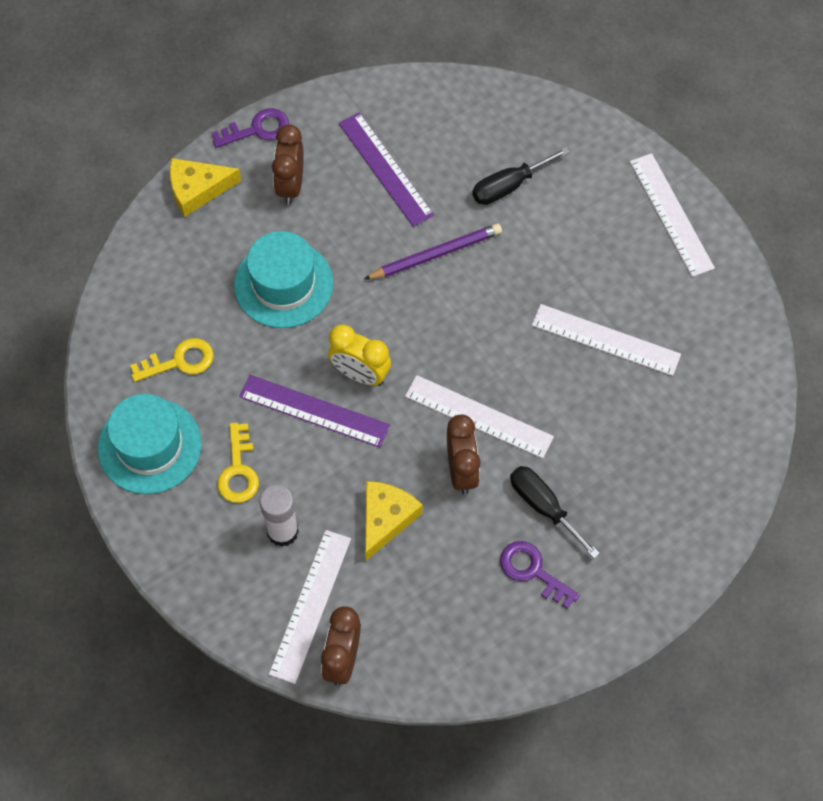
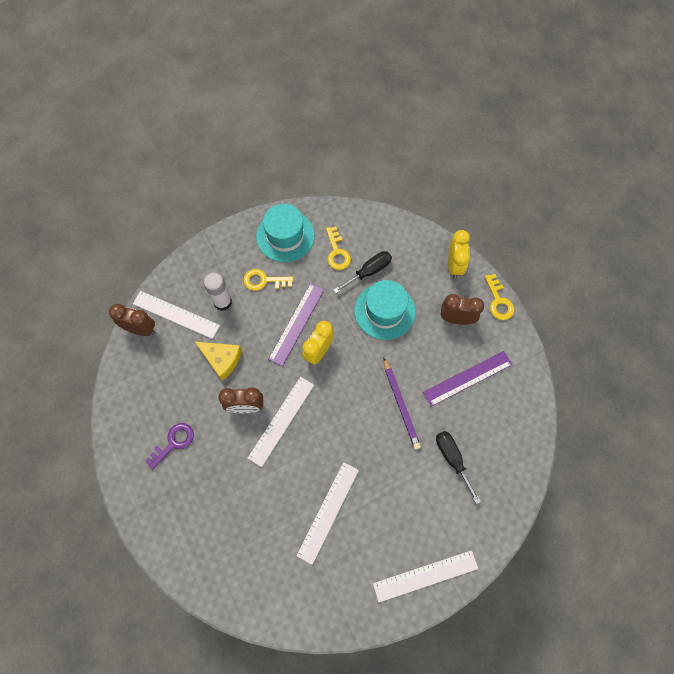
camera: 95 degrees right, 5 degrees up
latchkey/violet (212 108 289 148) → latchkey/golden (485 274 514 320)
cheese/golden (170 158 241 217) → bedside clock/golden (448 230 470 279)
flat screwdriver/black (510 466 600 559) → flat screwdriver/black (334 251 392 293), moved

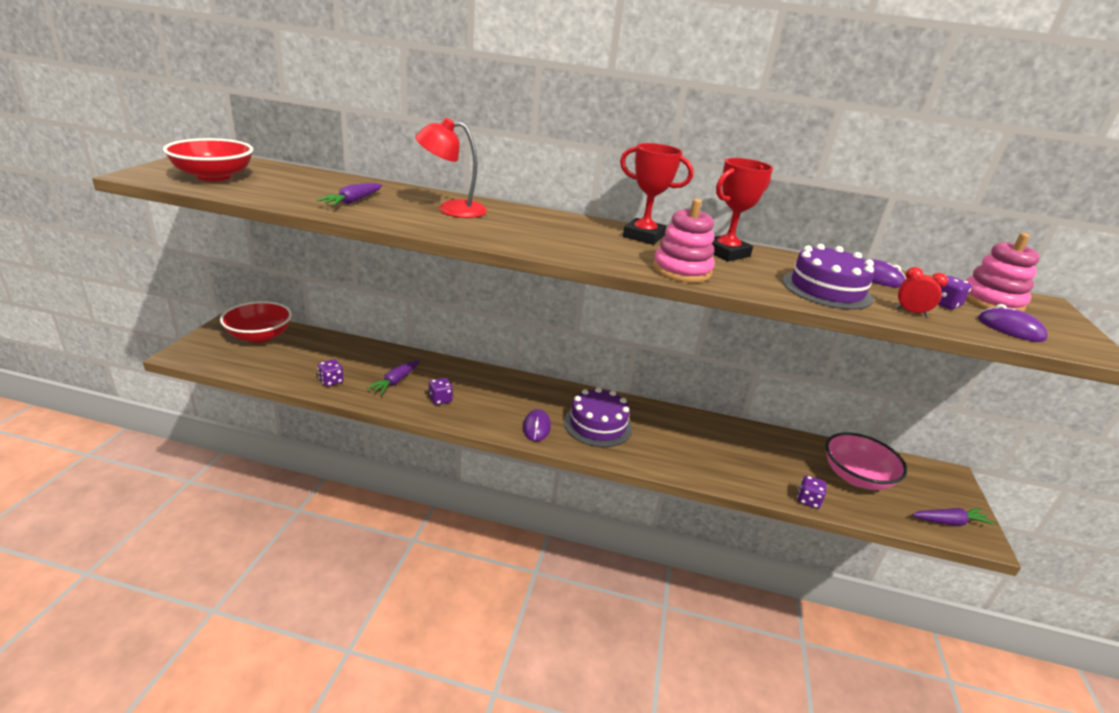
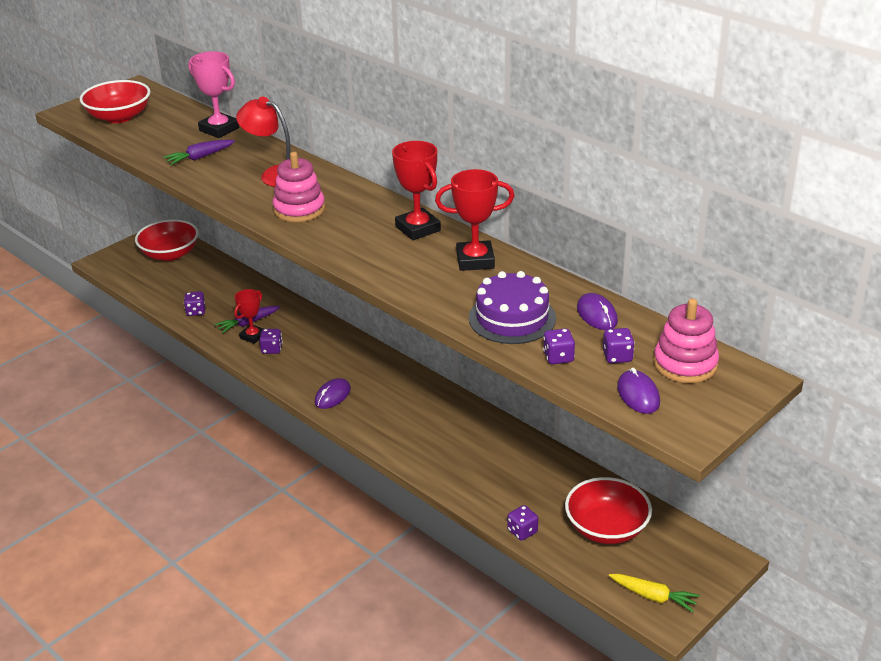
camera: 35 degrees right, 5 degrees up
ring stacker/pink (653 199 715 283) → ring stacker/pink (272 152 325 222), moved
bedside clock/scarlet (896 267 948 317) → game die/violet (543 328 575 364)
cake/violet (564 387 632 447) → -
bowl/pink (825 432 907 490) → bowl/scarlet (565 477 652 544)
toy carrot/violet (912 508 995 526) → toy carrot/golden (609 574 700 612)
- → award cup/pink (188 51 239 138)
- → award cup/scarlet (234 289 263 344)

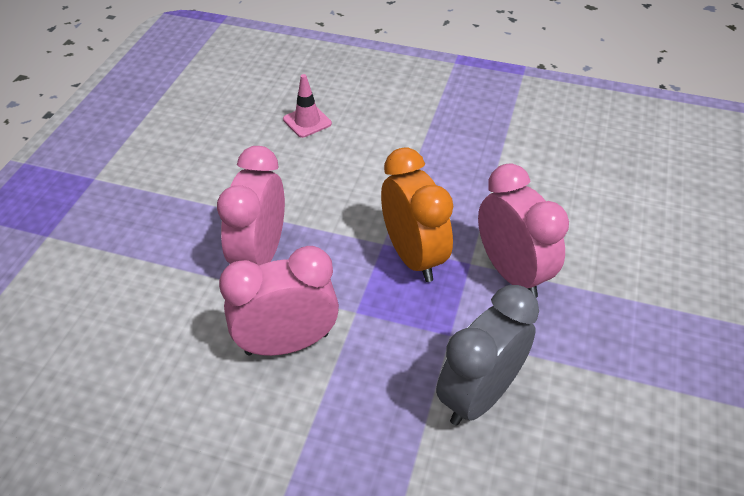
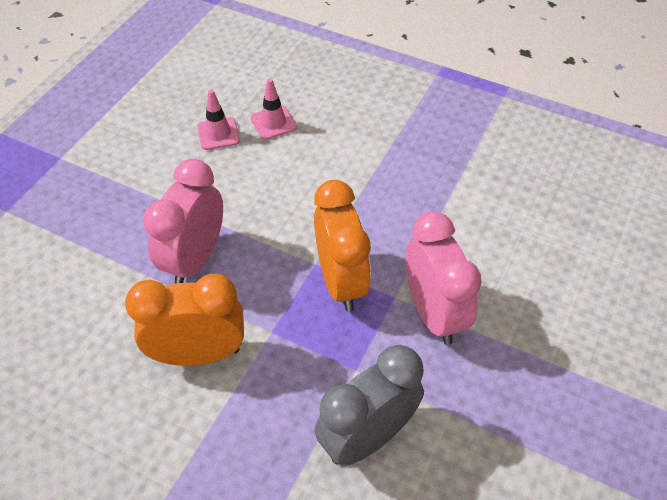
camera: 10 degrees right, 5 degrees up
bedside clock/pink (219 246 339 356) → bedside clock/orange-coloured (125 274 244 366)
- → safety cone/pink (197 90 240 150)

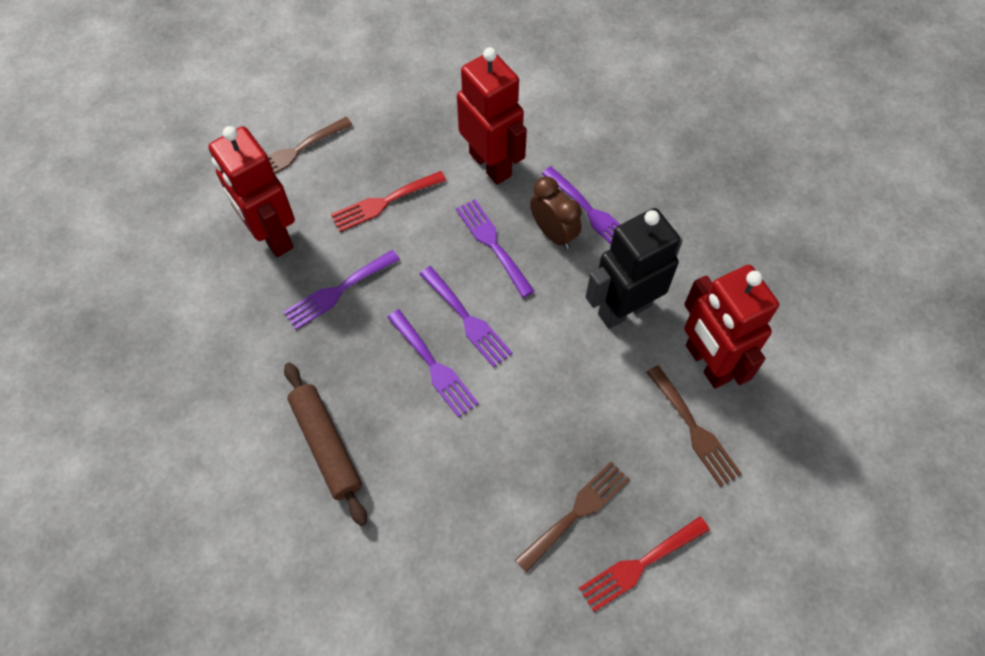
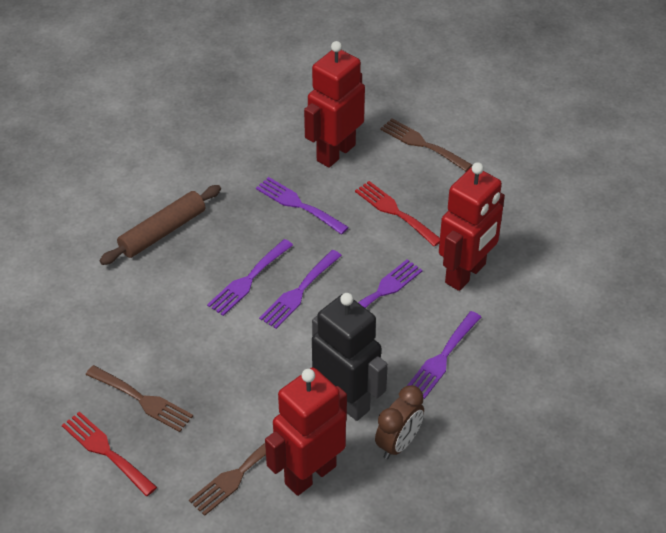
camera: 75 degrees right, 15 degrees down
bedside clock/russet (530 176 582 249) → bedside clock/russet (375 385 424 459), moved

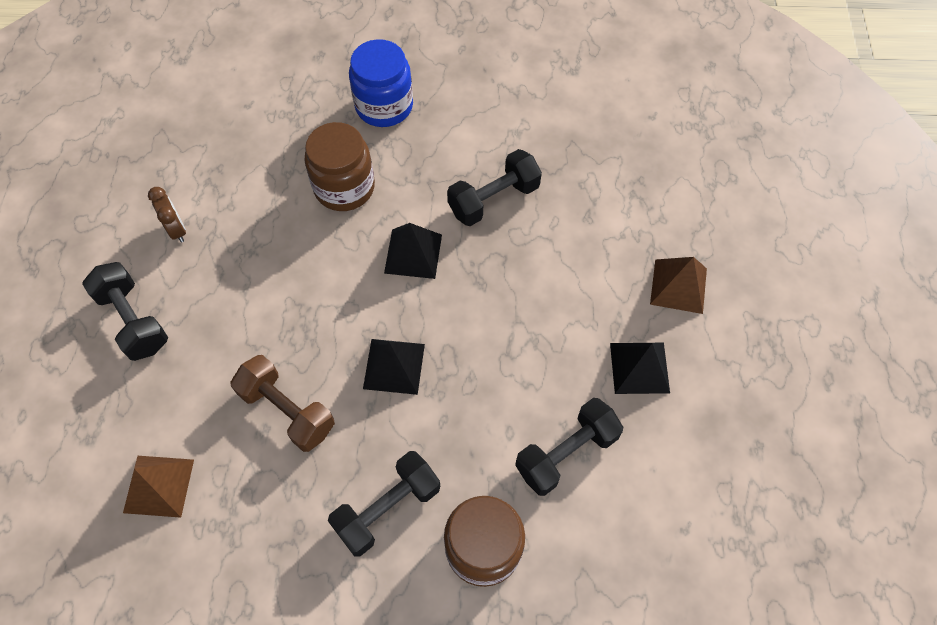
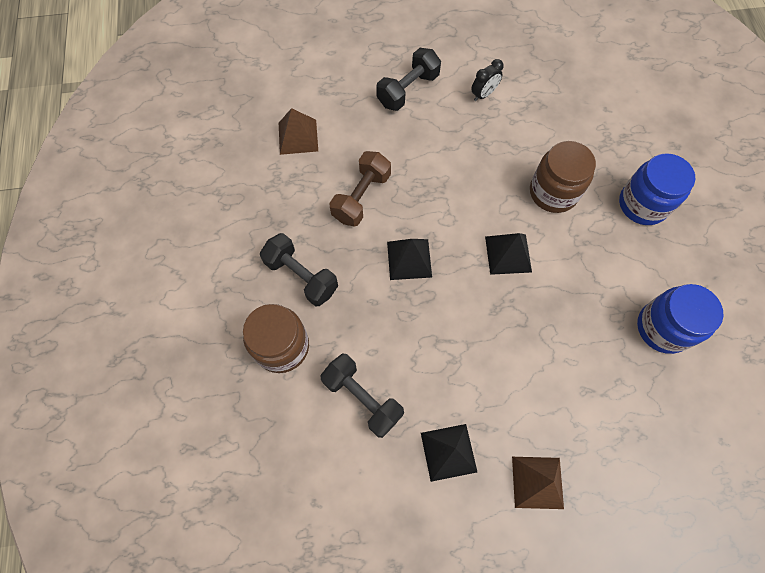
camera: 80 degrees right, 5 degrees up
free weight/black (447 149 542 226) → -
bedside clock/russet (148 187 186 243) → bedside clock/black (471 59 503 101)
- → jar/royal blue (637 284 724 354)

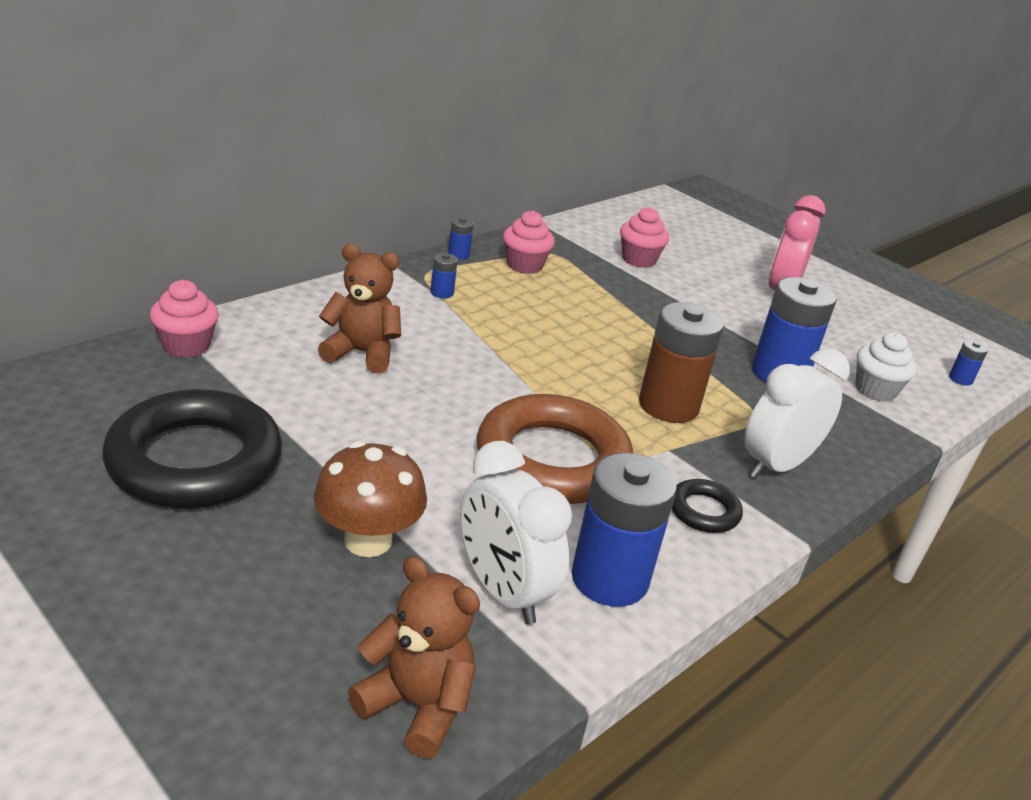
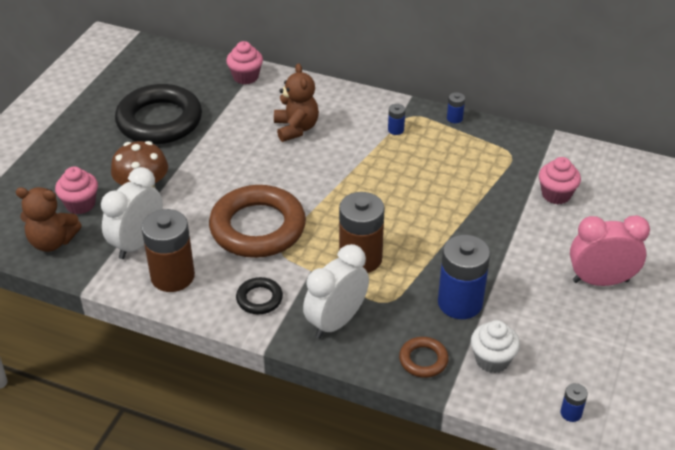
camera: 70 degrees right, 10 degrees up
cupcake/pink (503 210 555 274) → cupcake/pink (55 166 98 214), moved
bedside clock/pure white (744 349 850 478) → bedside clock/pure white (303 244 369 338), 75 degrees counterclockwise
power cell/royal blue (572 453 677 607) → power cell/russet (141 209 195 292)
teddy/russet (348 557 480 759) → teddy/russet (16 187 82 252), 90 degrees clockwise
- → hoop/russet (399 337 449 378)

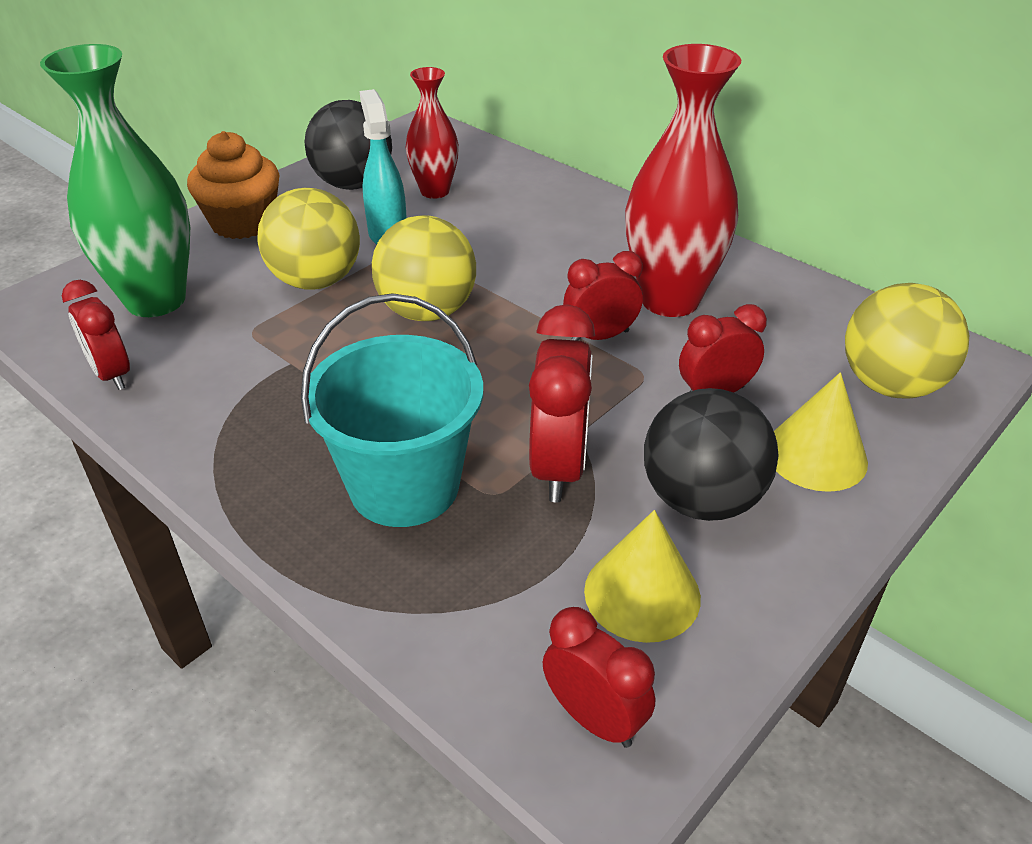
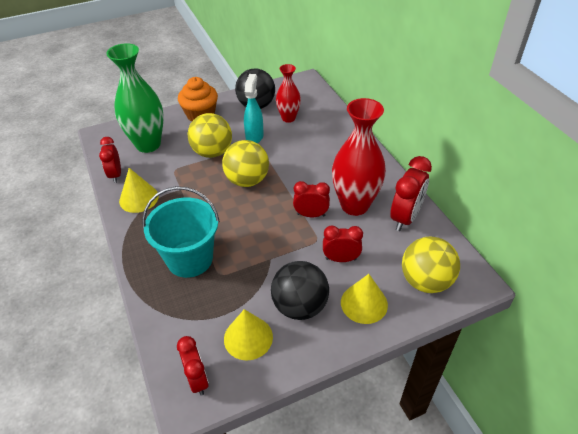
camera: 25 degrees right, 5 degrees up
bedside clock/scarlet (529 304 595 502) → bedside clock/scarlet (390 156 432 231), moved
- → solid cone/golden (119 168 159 213)

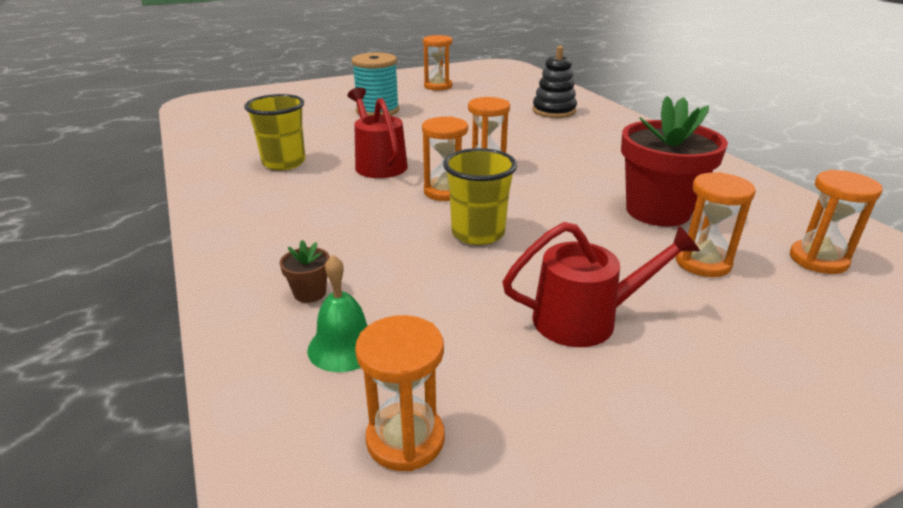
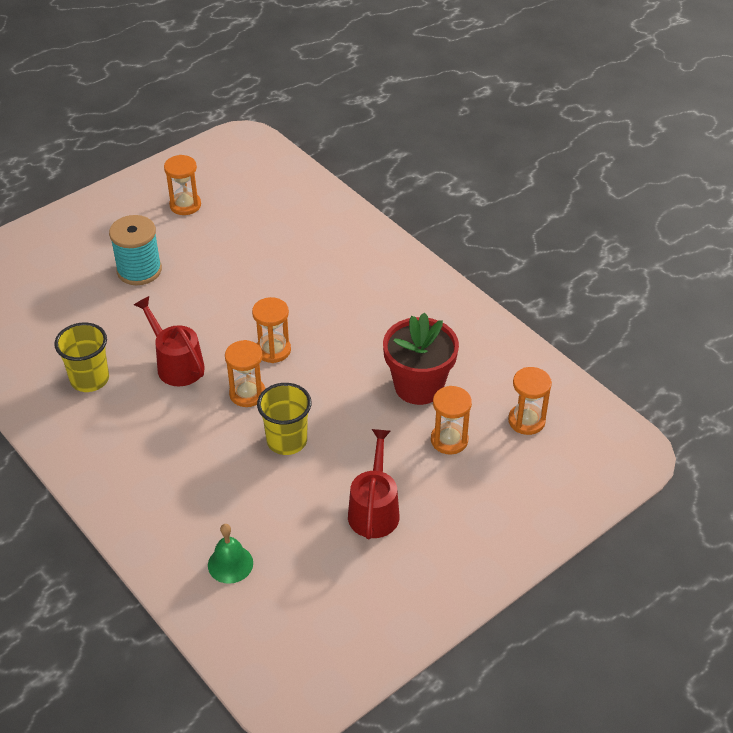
camera: 15 degrees left, 15 degrees up
ring stacker/black (533 46 577 118) → -
sprinkling can/scarlet (502 222 700 347) → sprinkling can/scarlet (348 429 399 539), 60 degrees counterclockwise
plant pot/russet (279 240 330 303) → -
sand timer/orange-coloured (355 315 445 472) → -

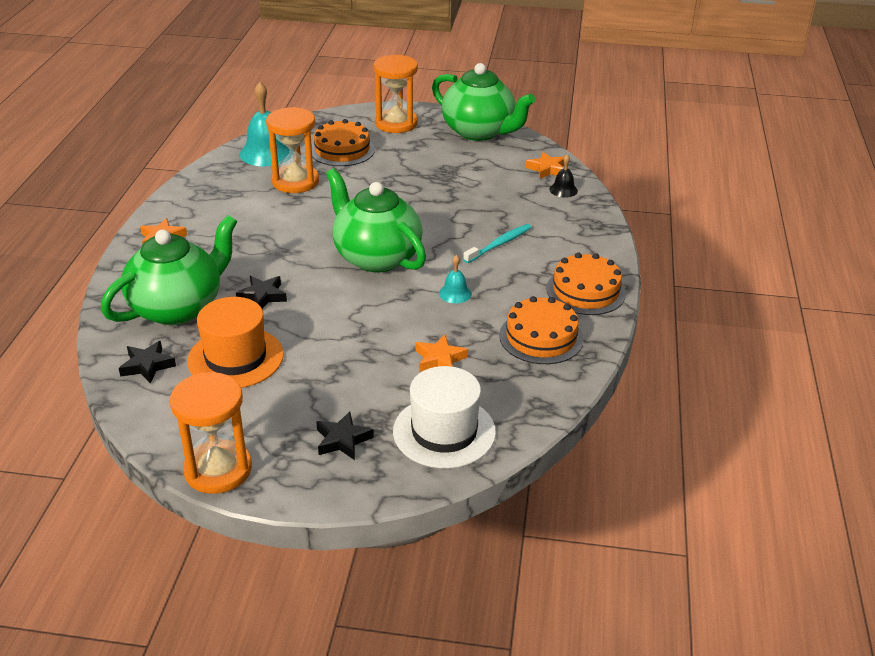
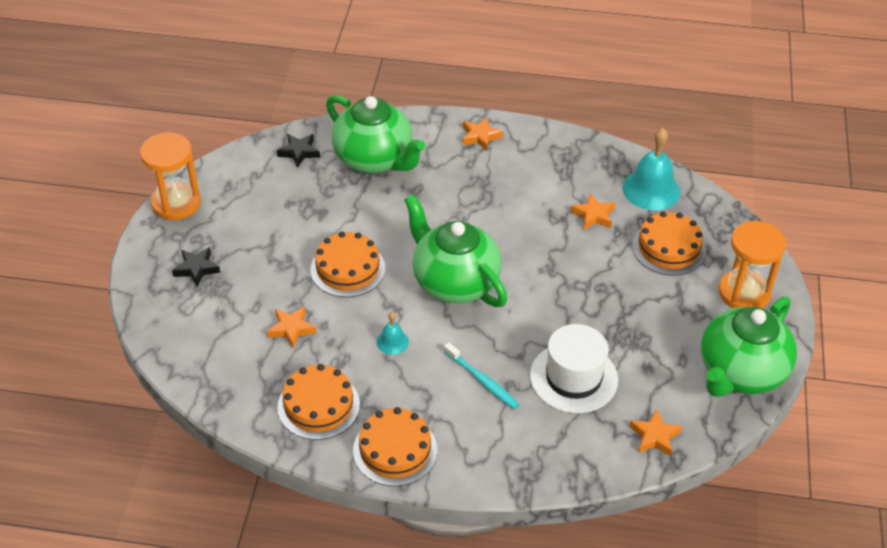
camera: 90 degrees right, 10 degrees up
sand timer/orange-coloured (266 107 319 193) → star/orange-coloured (571 193 615 230)
bell/black (549 154 578 198) → -
teapot/emerald (326 168 426 273) → teapot/emerald (404 195 507 307), 90 degrees counterclockwise
star/black (236 276 287 309) → -
tall hat/orange-coloured (187 297 284 388) → -
tall hat/pure white (393 366 496 468) → tall hat/pure white (530 324 618 413), moved
- → cake/orange-coloured (310 232 385 297)

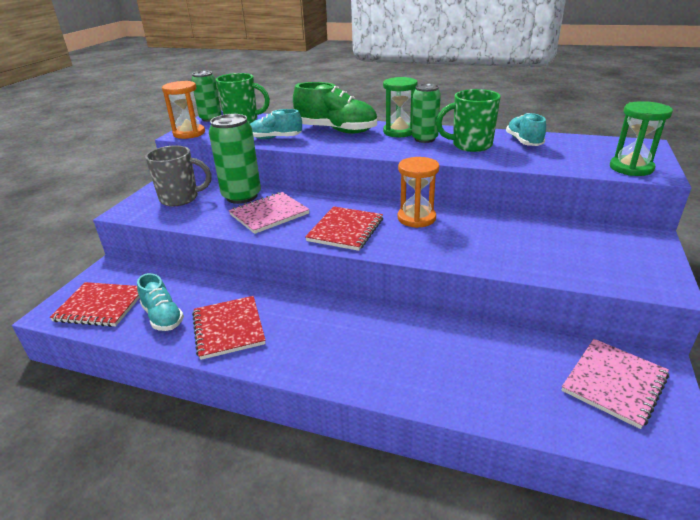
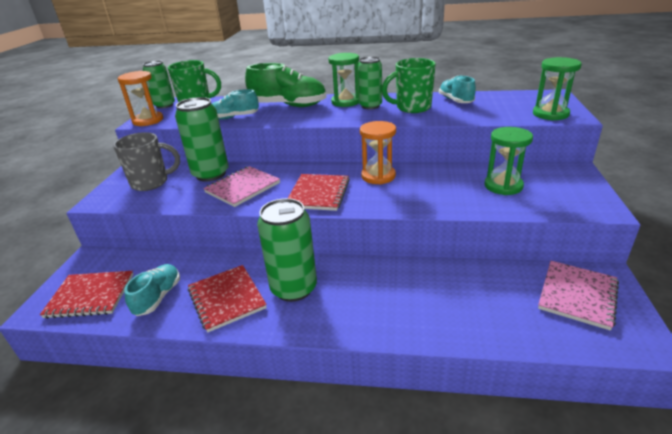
camera: 10 degrees left, 0 degrees up
shoe/teal (137 273 184 331) → shoe/teal (124 264 180 316), 120 degrees counterclockwise
- → sand timer/emerald (484 127 533 195)
- → tin/emerald (257 198 317 302)

